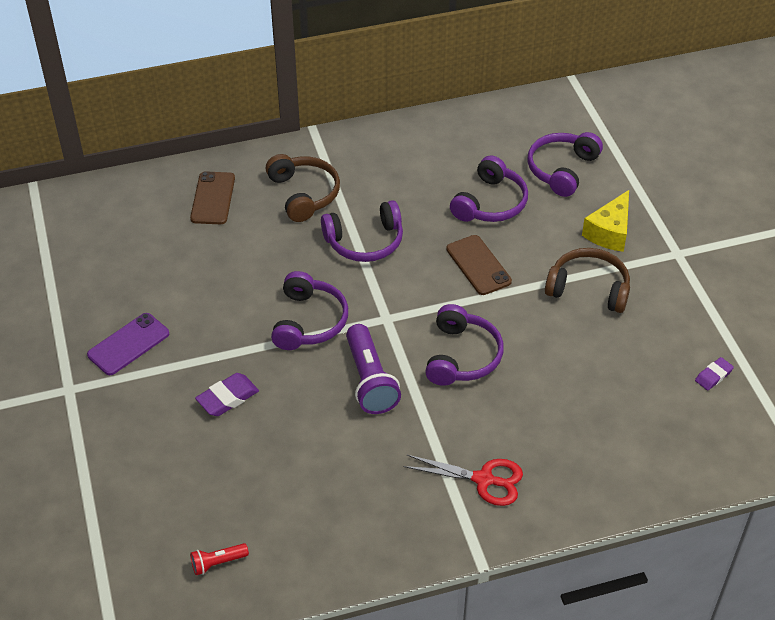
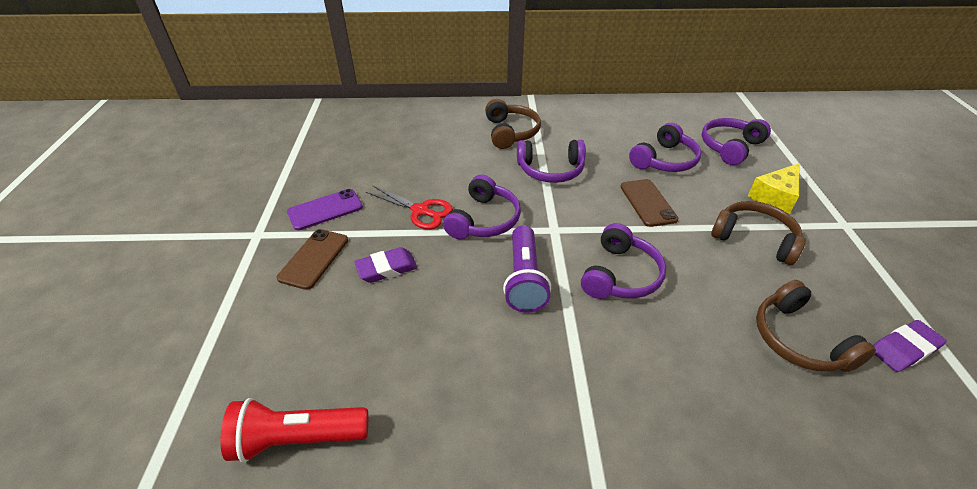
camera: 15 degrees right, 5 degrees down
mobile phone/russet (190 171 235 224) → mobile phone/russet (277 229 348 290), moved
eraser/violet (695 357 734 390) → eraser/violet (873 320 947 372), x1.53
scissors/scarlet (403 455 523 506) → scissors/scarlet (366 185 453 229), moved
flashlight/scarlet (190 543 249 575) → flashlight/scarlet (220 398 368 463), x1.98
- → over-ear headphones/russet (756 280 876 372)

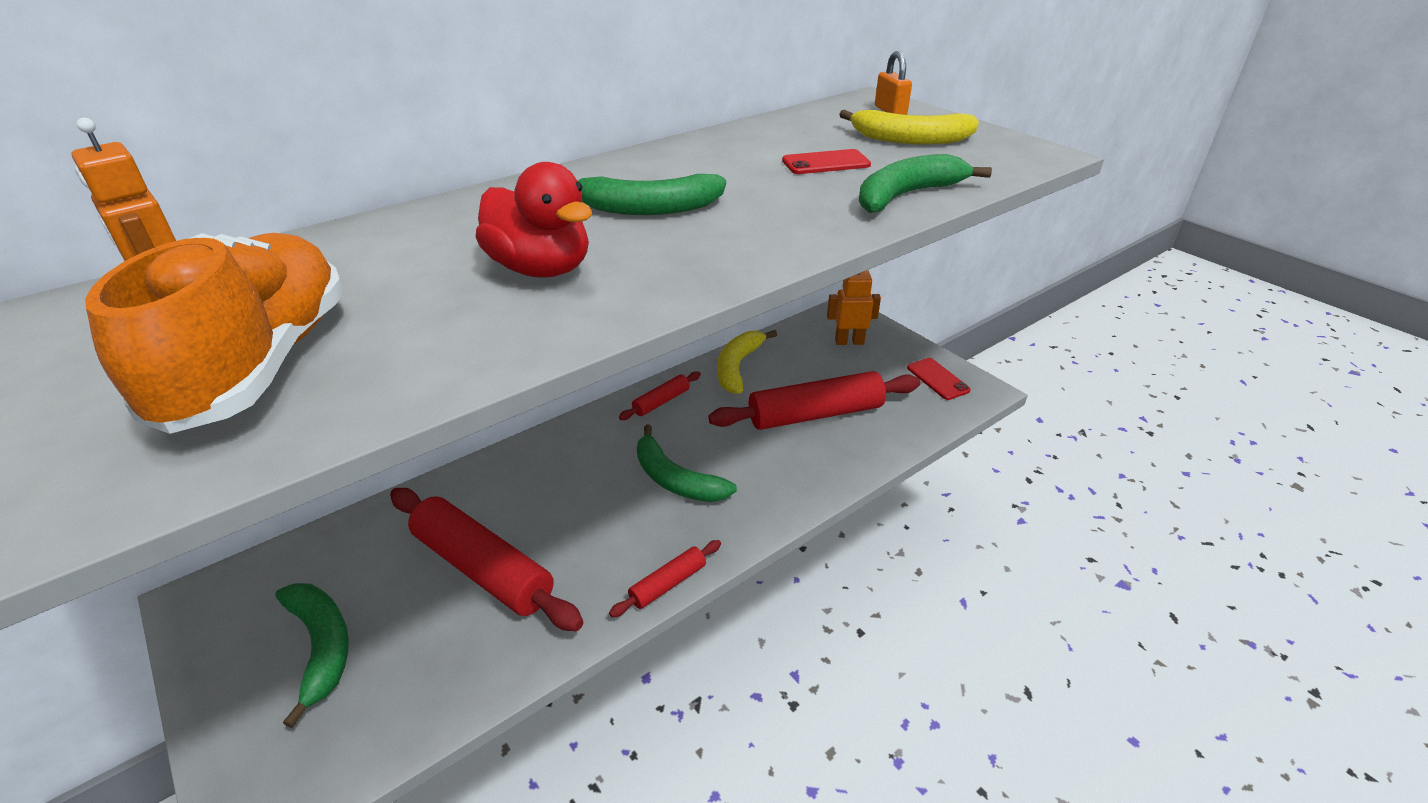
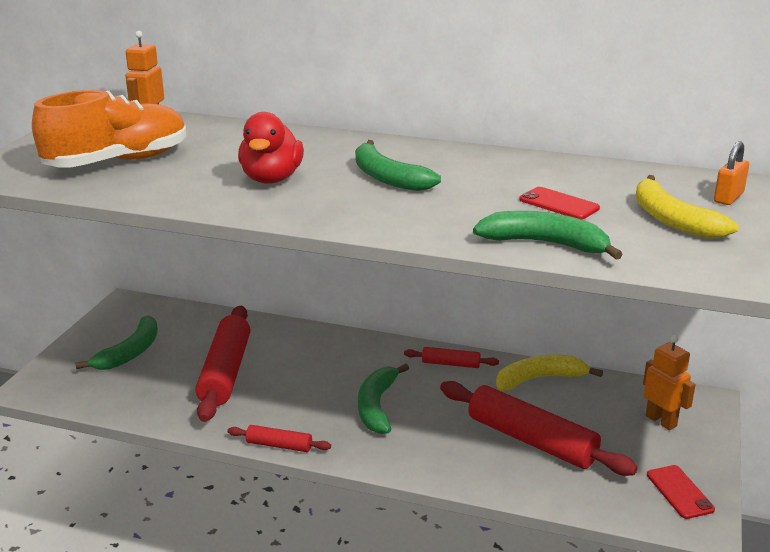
camera: 55 degrees right, 10 degrees down
mobile phone/scarlet (907 358 971 400) → mobile phone/scarlet (647 465 715 519), 45 degrees counterclockwise

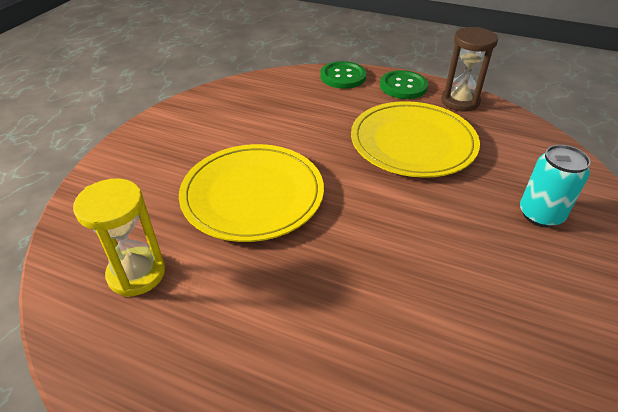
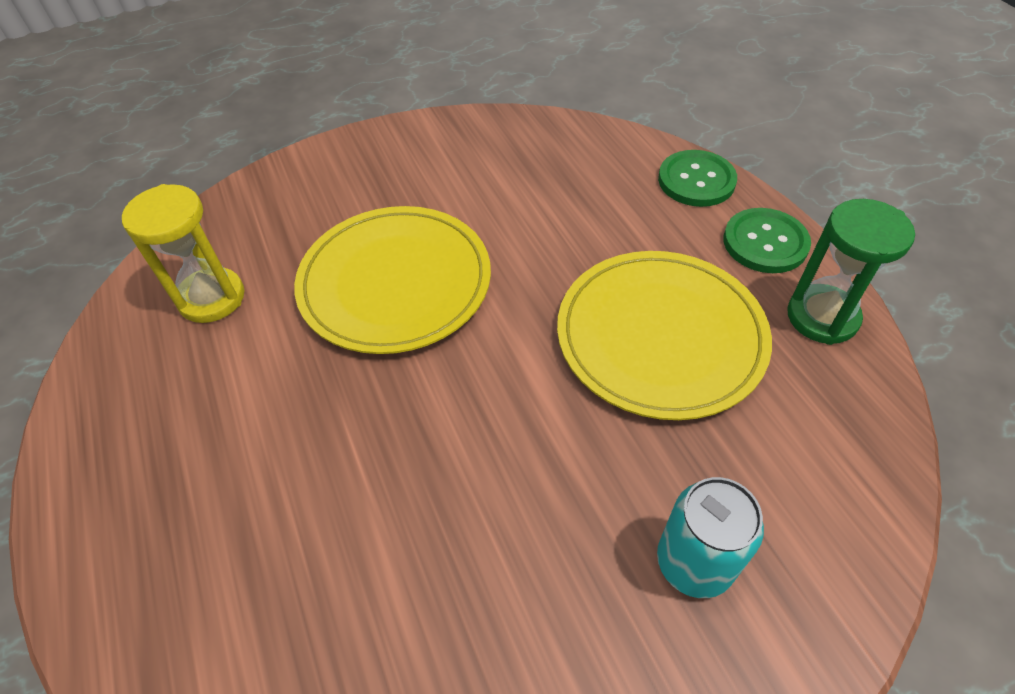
camera: 45 degrees right, 10 degrees up
sand timer/russet (441 27 498 112) → sand timer/emerald (787 199 915 345)

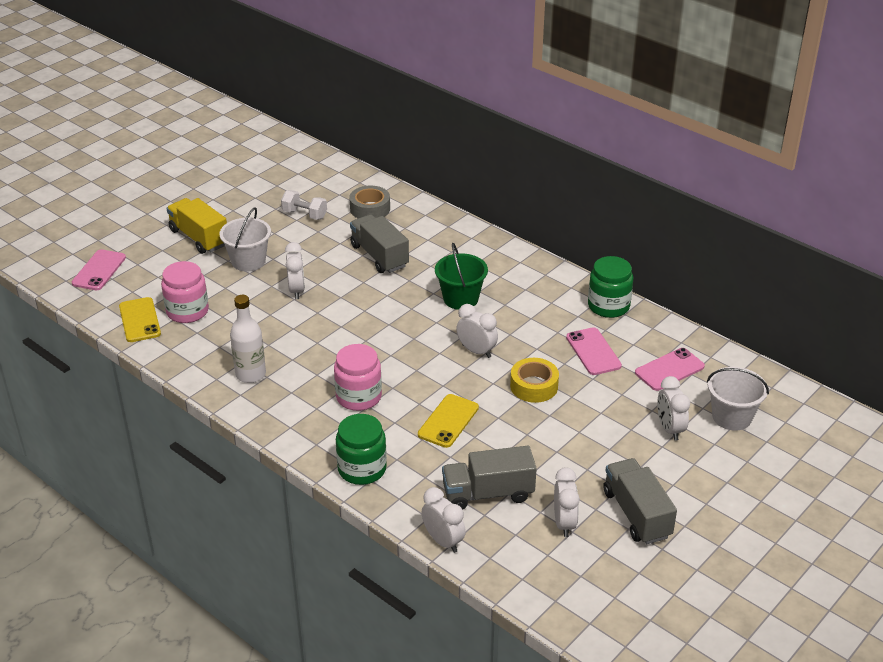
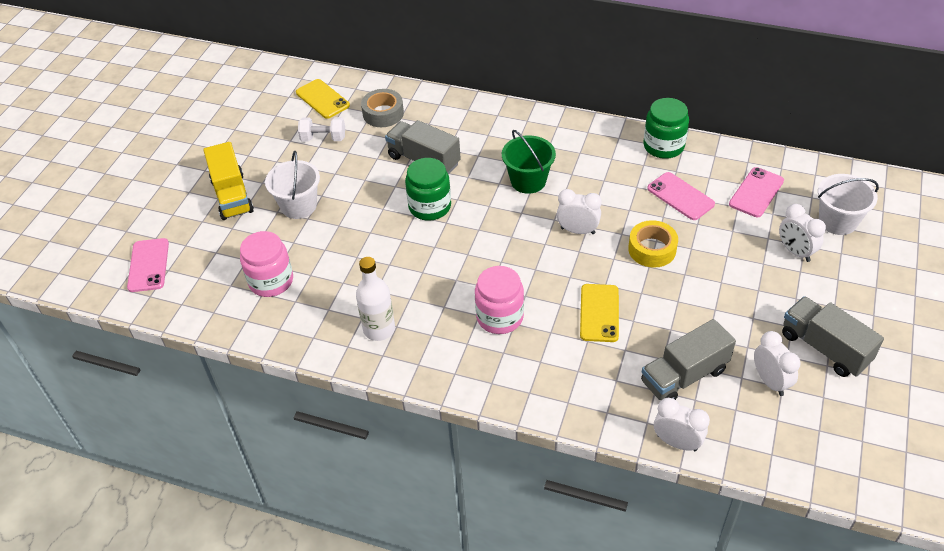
camera: 20 degrees left, 10 degrees up
toy truck/golden (166 198 227 254) → toy truck/golden (203 142 254 220), 135 degrees counterclockwise
bedside clock/pure white (285 242 305 299) → -
mobile phone/golden (119 297 161 342) → mobile phone/golden (296 79 350 119), moved
jar/emerald (336 414 387 485) → jar/emerald (405 158 451 221), moved

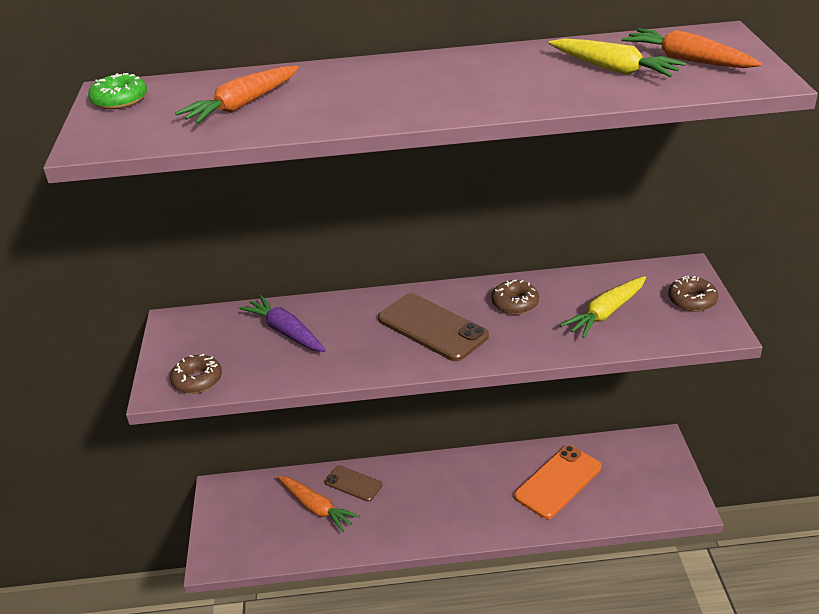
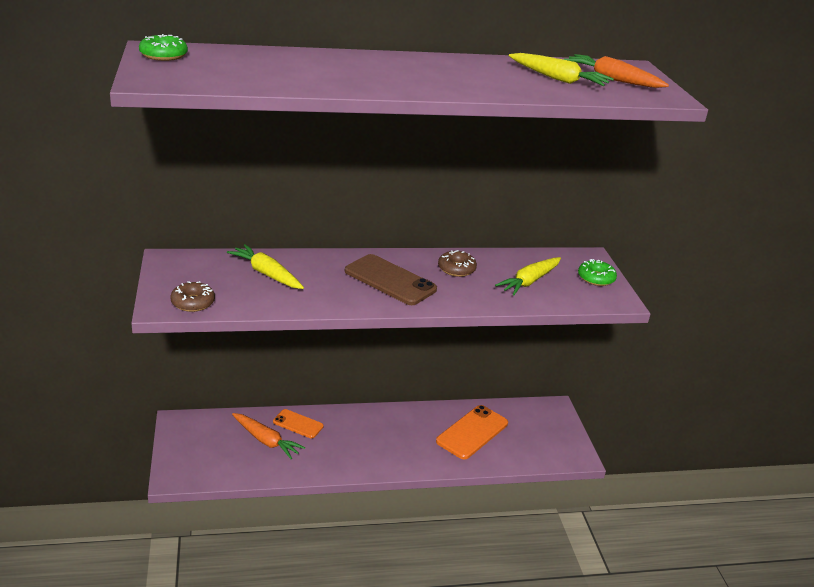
camera: 10 degrees left, 5 degrees down
toy carrot/orange-coloured (175 66 299 124) → -
glazed donut/russet (668 276 718 312) → glazed donut/emerald (578 259 617 286)
toy carrot/violet (239 295 326 352) → toy carrot/golden (227 244 304 289)
mobile phone/russet (325 465 382 502) → mobile phone/orange-coloured (273 409 324 438)

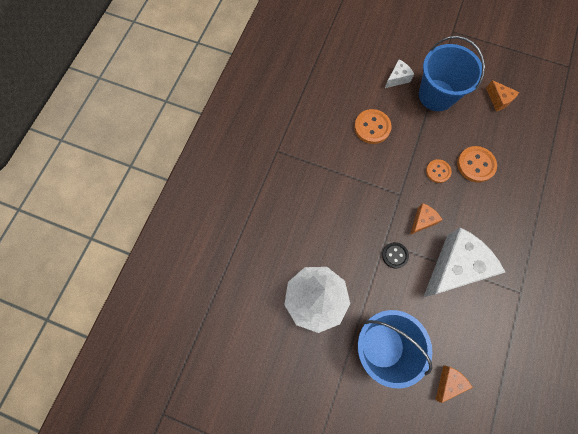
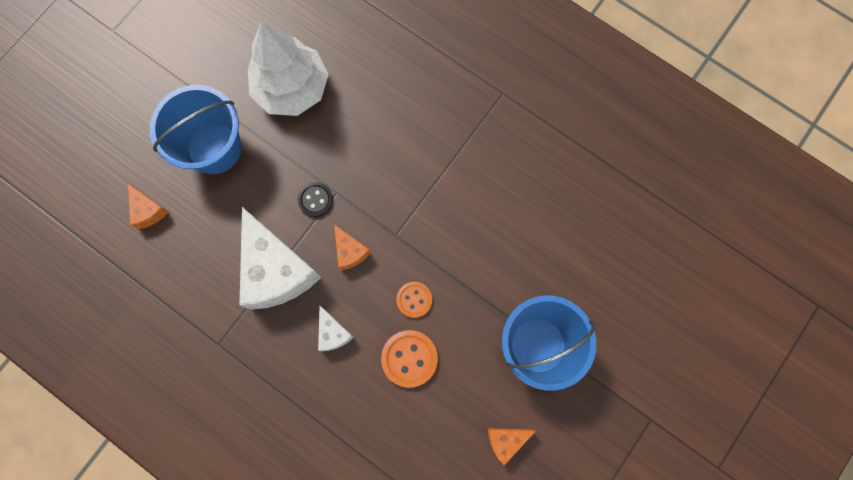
camera: 105 degrees right, 5 degrees up
cheese/pure white (385 60 414 88) → cheese/pure white (318 306 354 351), moved
shirt button/orange-coloured (354 109 392 144) → -

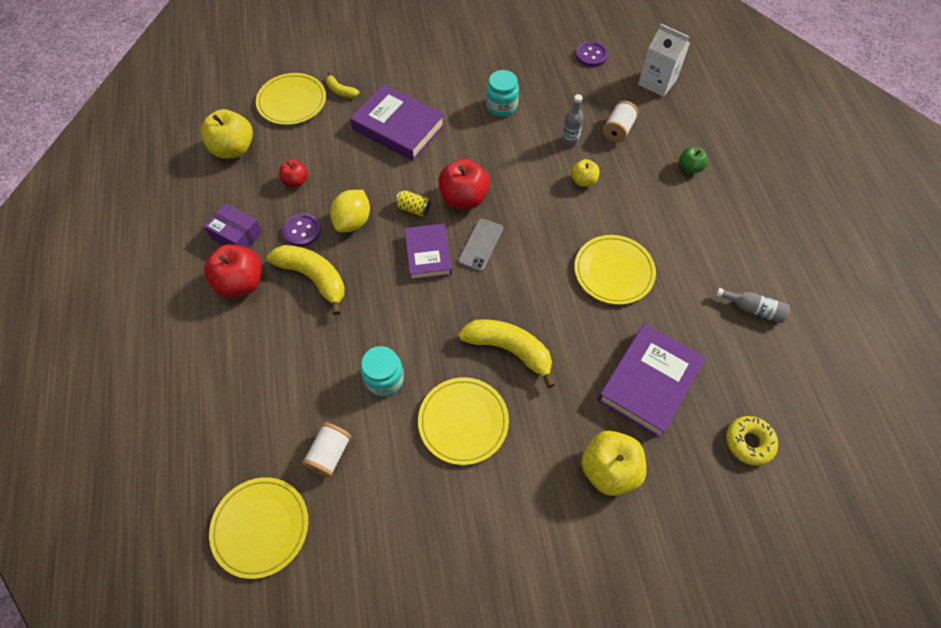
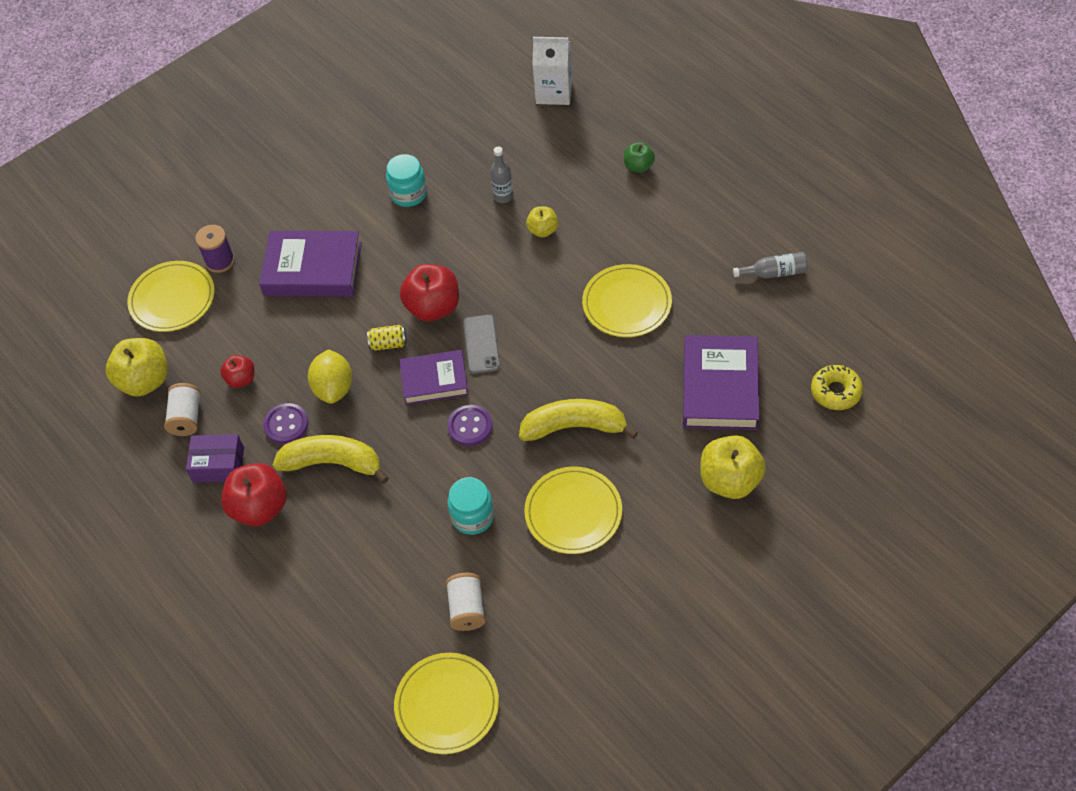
camera: 25 degrees left, 5 degrees down
shirt button/violet (576 41 608 67) → shirt button/violet (448 405 493 446), moved
banana/golden (326 72 359 98) → reel of thread/violet (195 225 235 273)
reel of thread/pure white (603 101 638 143) → reel of thread/pure white (164 383 201 436), moved
hardback/violet (404 223 452 280) → hardback/violet (400 350 468 405), 60 degrees counterclockwise

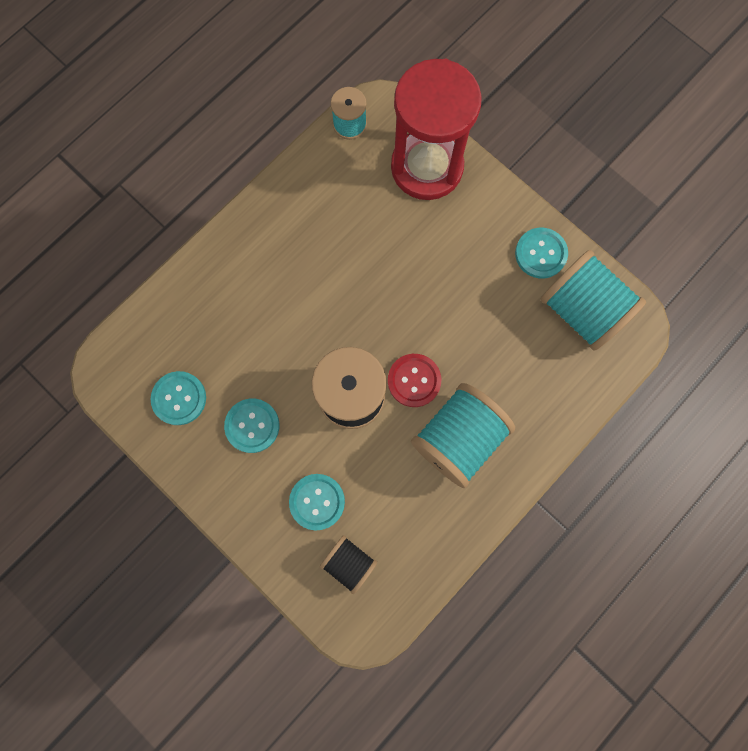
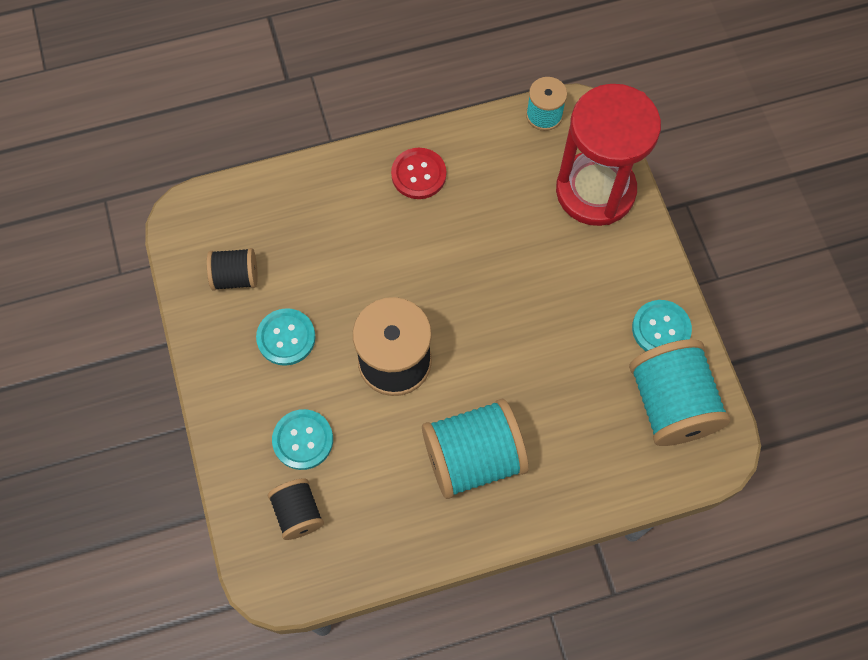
camera: 30 degrees right, 10 degrees down
shirt button/scarlet (388 354 441 407) → shirt button/scarlet (391 148 446 199), moved
shirt button/teal (150 371 206 425) → reel of thread/black (207 248 258 291)

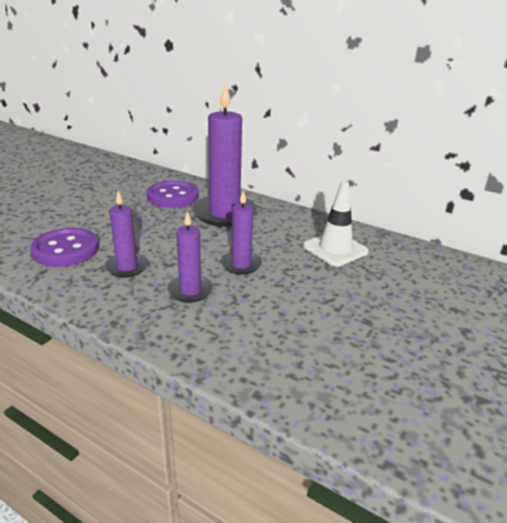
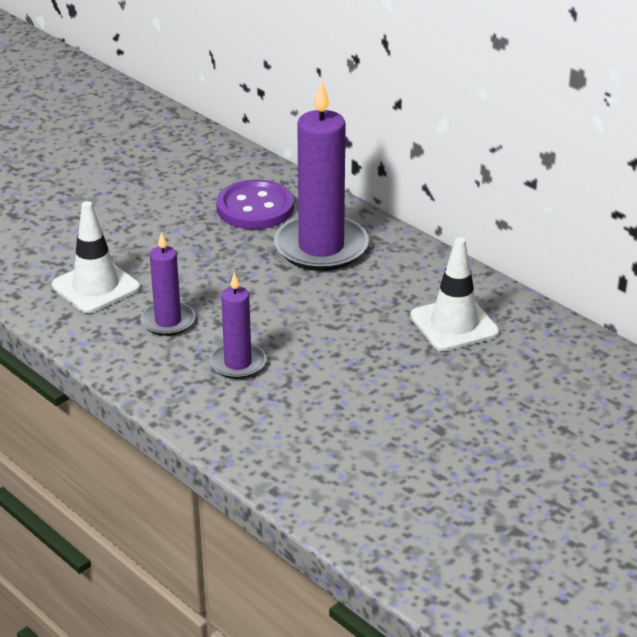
camera: 15 degrees right, 5 degrees up
wax candle/violet (221 190 262 275) → -
shirt button/violet (30 228 99 267) → safety cone/pure white (52 201 140 313)

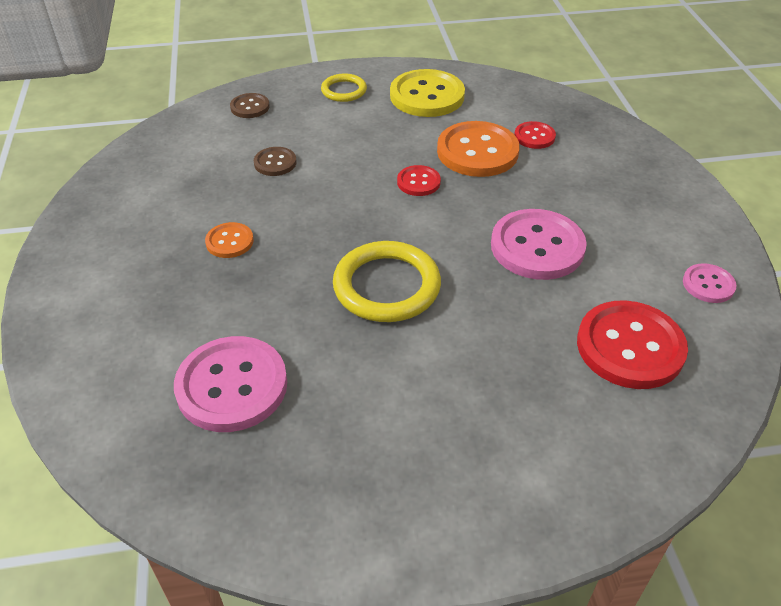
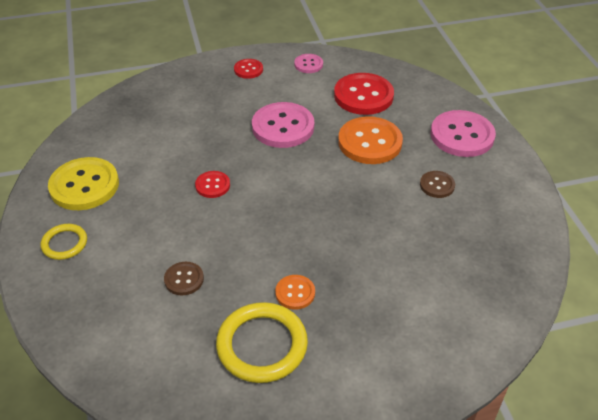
camera: 95 degrees left, 0 degrees up
shirt button/russet (230 93 270 118) → shirt button/russet (420 171 455 198), moved
shirt button/orange-coloured (437 121 520 177) → shirt button/orange-coloured (338 116 403 164), moved
shirt button/scarlet (514 121 556 149) → shirt button/scarlet (234 59 263 79), moved
hoop/golden (333 241 441 322) → hoop/golden (216 302 308 383), moved
shirt button/pink (174 336 287 432) → shirt button/pink (431 110 496 157), moved

